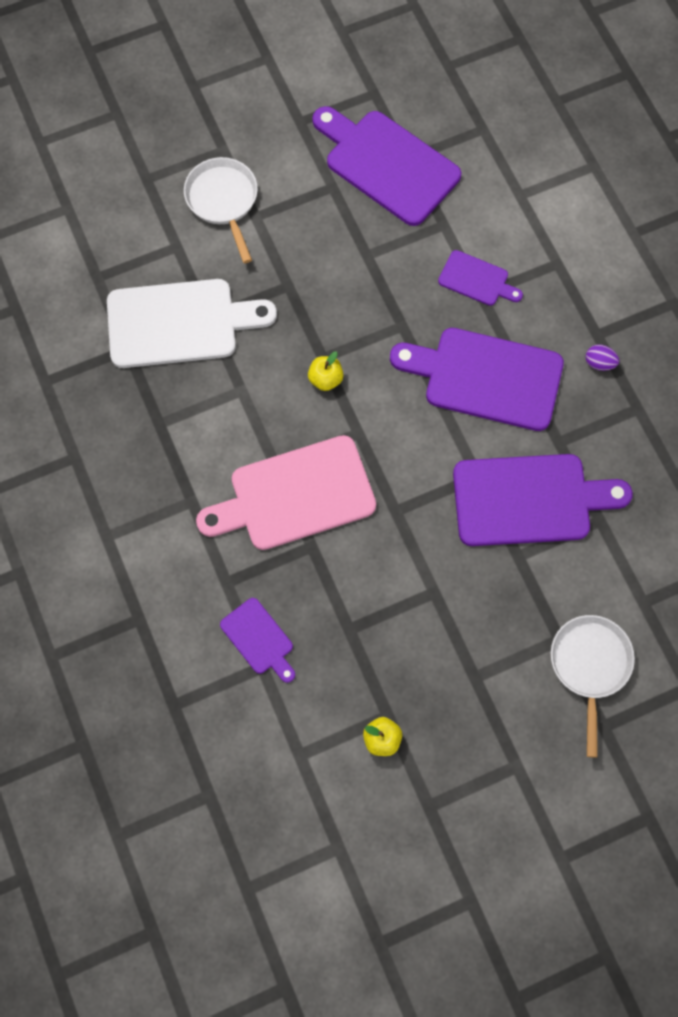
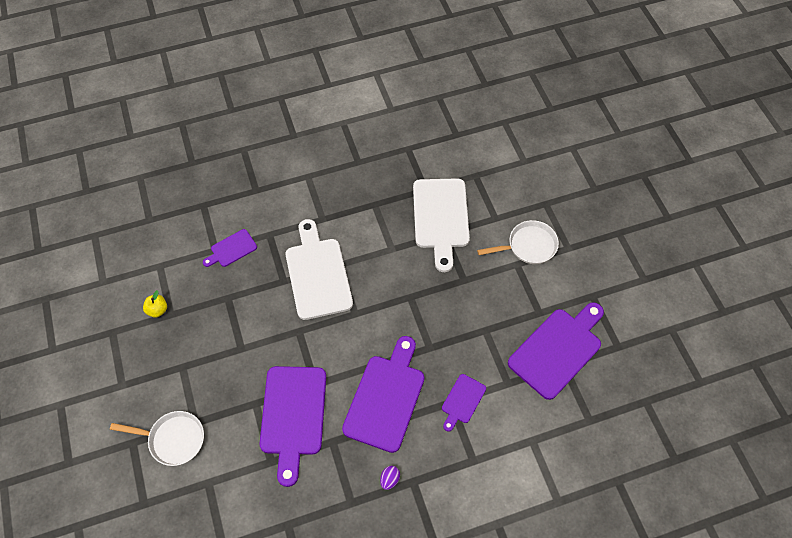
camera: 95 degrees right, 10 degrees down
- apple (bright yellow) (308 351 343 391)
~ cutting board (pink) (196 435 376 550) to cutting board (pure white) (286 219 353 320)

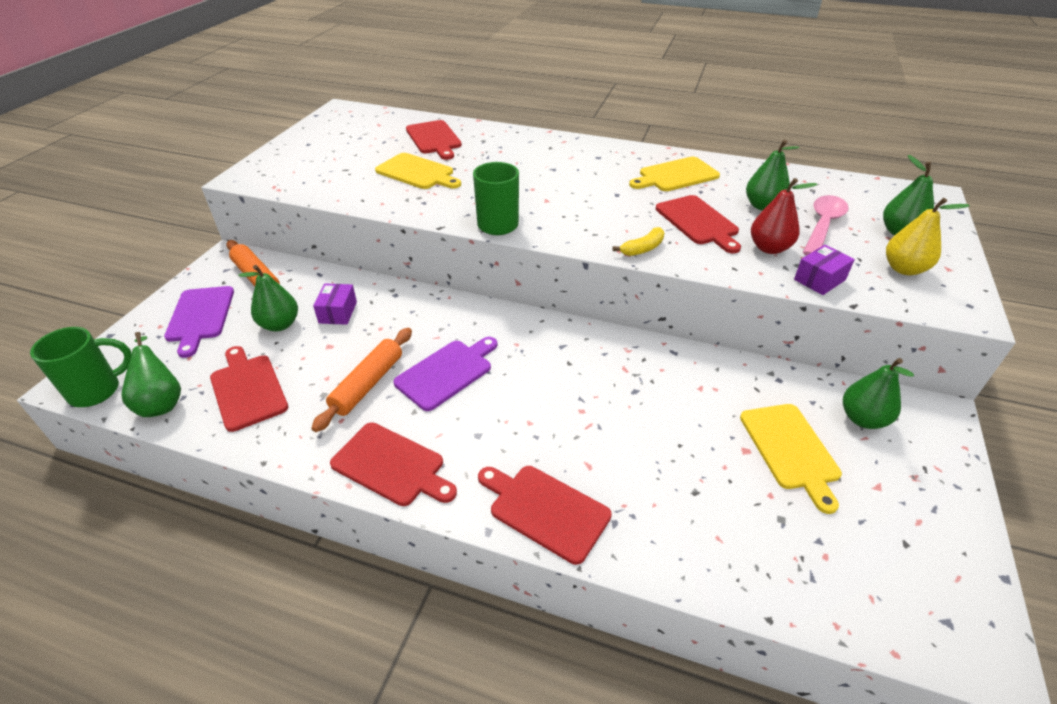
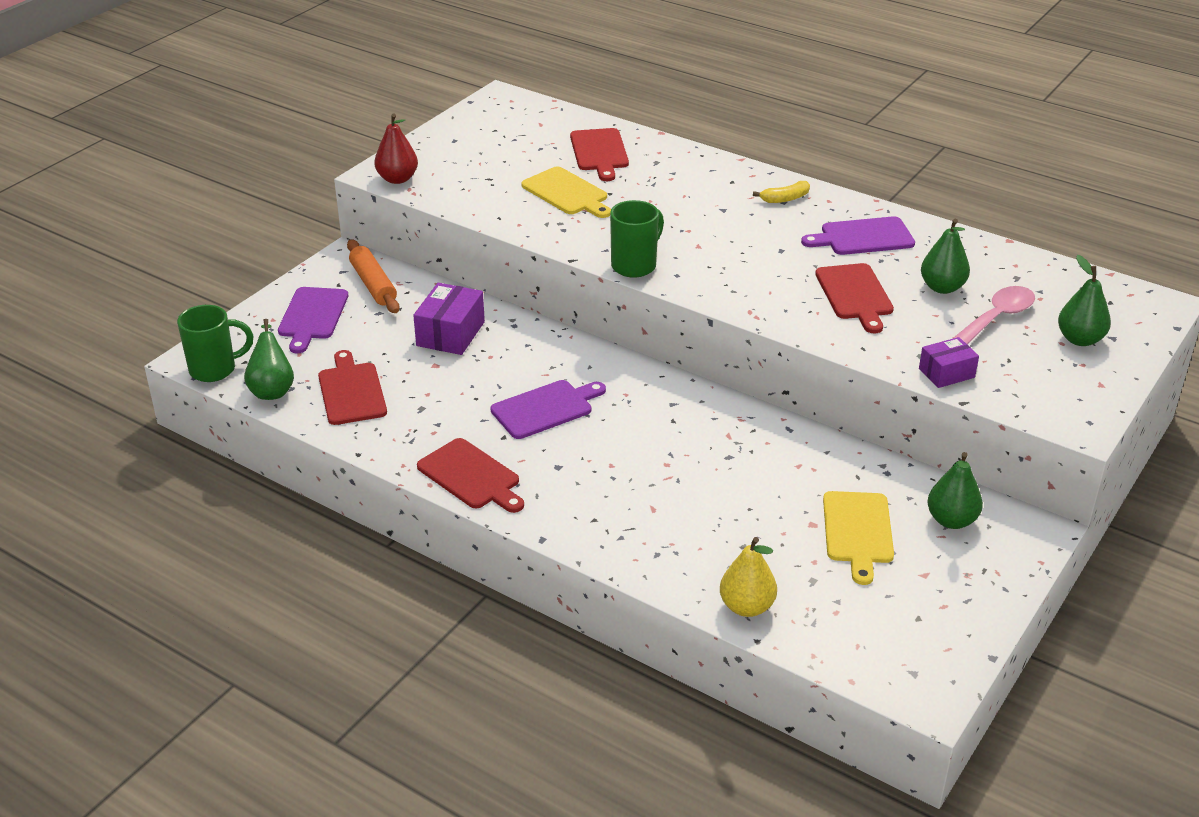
camera: 15 degrees right, 5 degrees down
~ cutting board (bright yellow) (629 157 720 191) to cutting board (violet) (801 216 915 255)
~ toy pear (scarlet) (751 178 818 254) to (374 114 418 184)
~ toy pear (bright yellow) (886 198 970 275) to (720 537 777 617)
~ banana (bright yellow) (612 227 664 256) to (753 181 810 203)
- toy pear (leaf-green) (238 265 298 331)
~ box (violet) (313 284 357 325) = (413 283 485 355) x1.57
- pastry roller (bright orange) (311 328 412 432)
- cutting board (scarlet) (478 466 612 565)

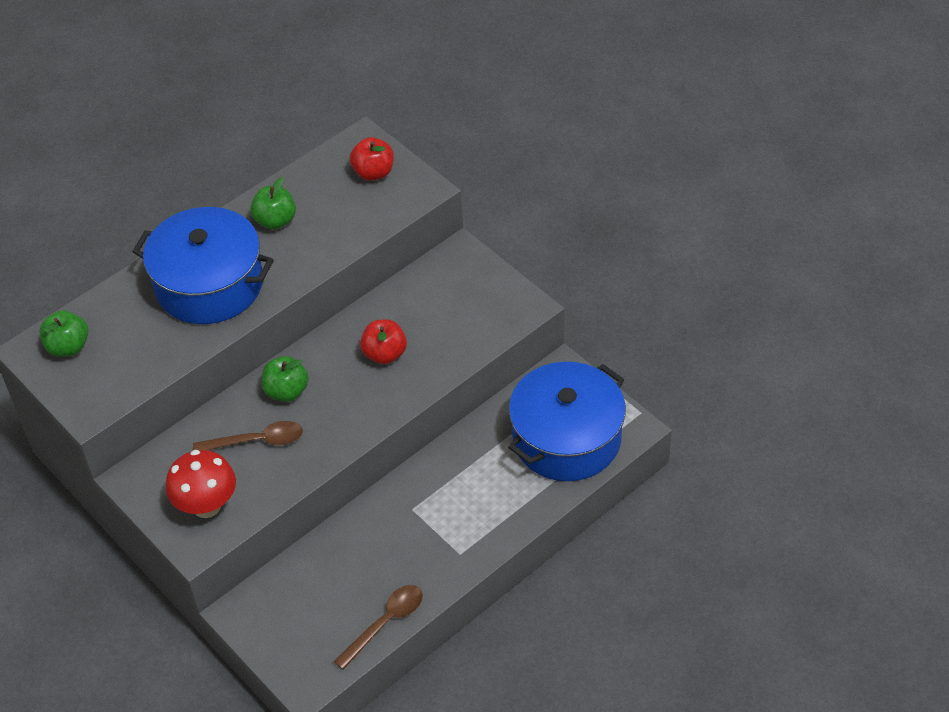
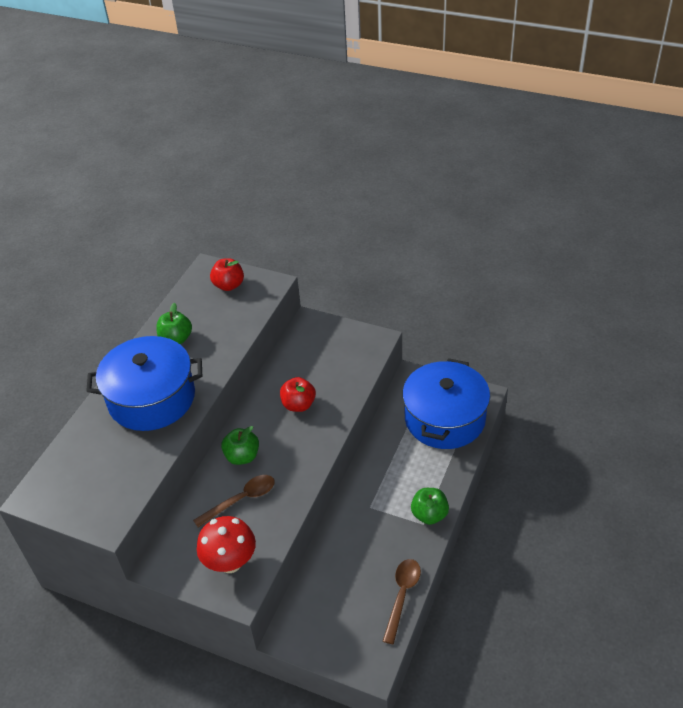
camera: 25 degrees left, 5 degrees down
~ apple (leaf-green) (39 311 88 357) to (411 488 449 525)

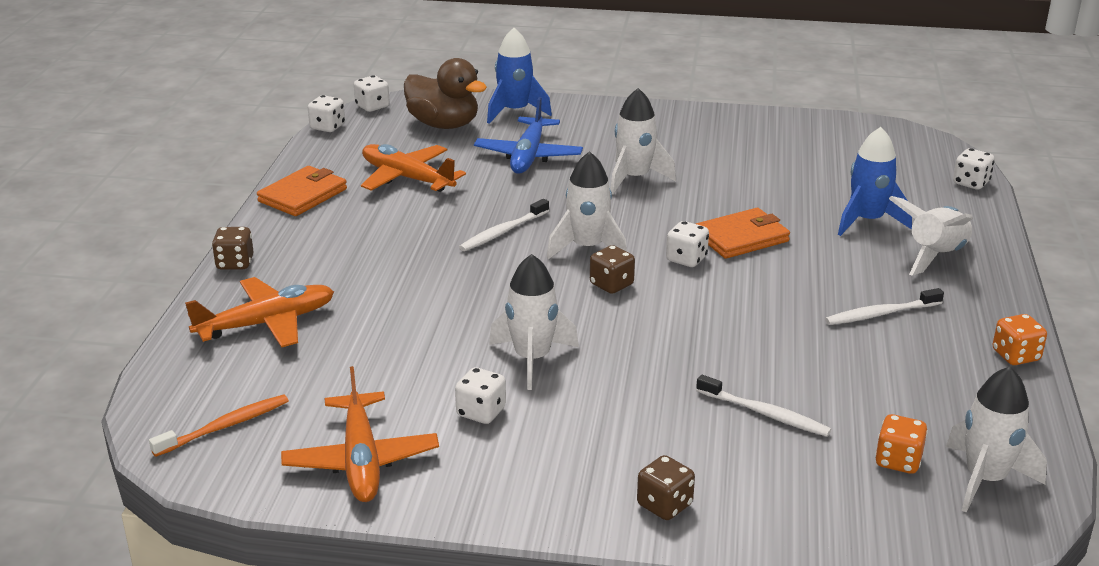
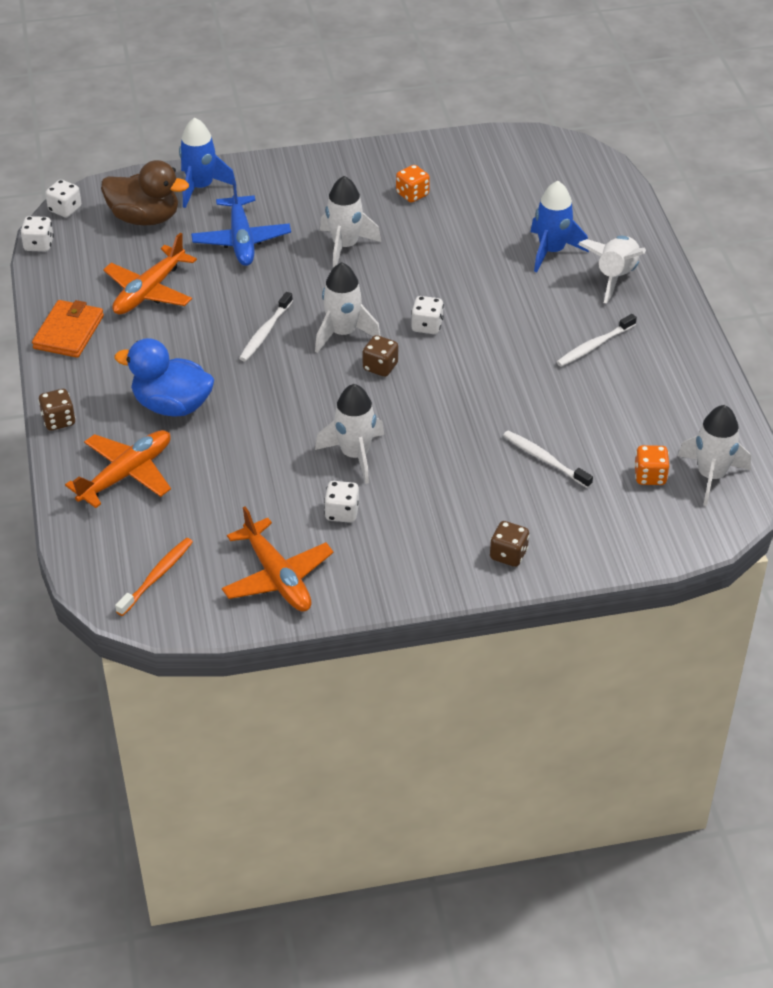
camera: 20 degrees left, 15 degrees up
~ aeroplane (bright orange) (361 144 466 192) = (103 233 197 315) 75 degrees counterclockwise
- game die (pure white) (953 148 994 190)
- card wallet (bright orange) (696 208 790 259)
~ game die (bright orange) (993 314 1047 365) to (396 165 430 202)
~ tooth brush (pure white) (696 375 831 437) = (503 431 593 488) 150 degrees counterclockwise
+ duck (royal blue) (114 338 214 417)

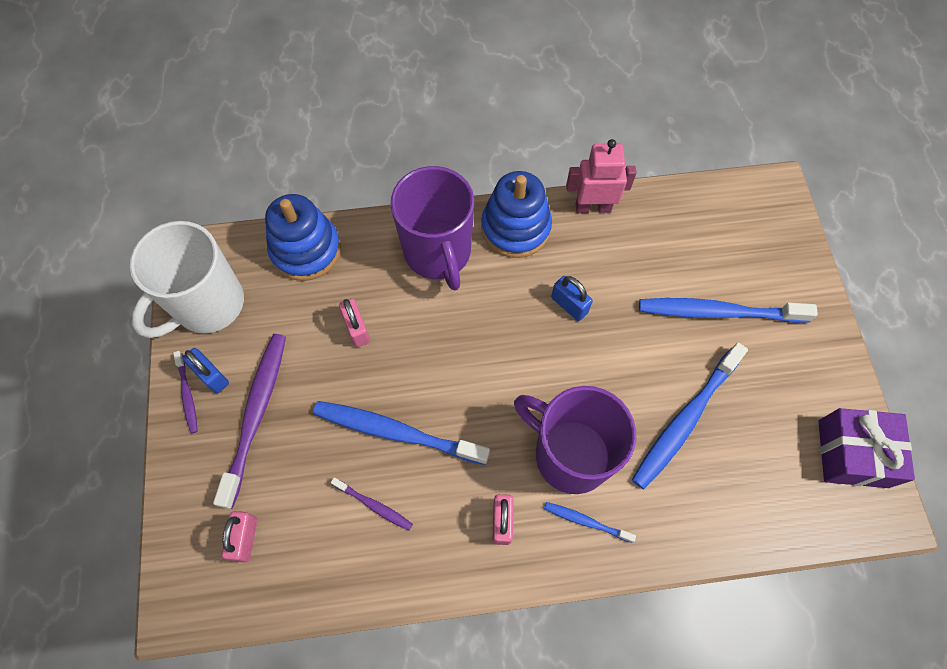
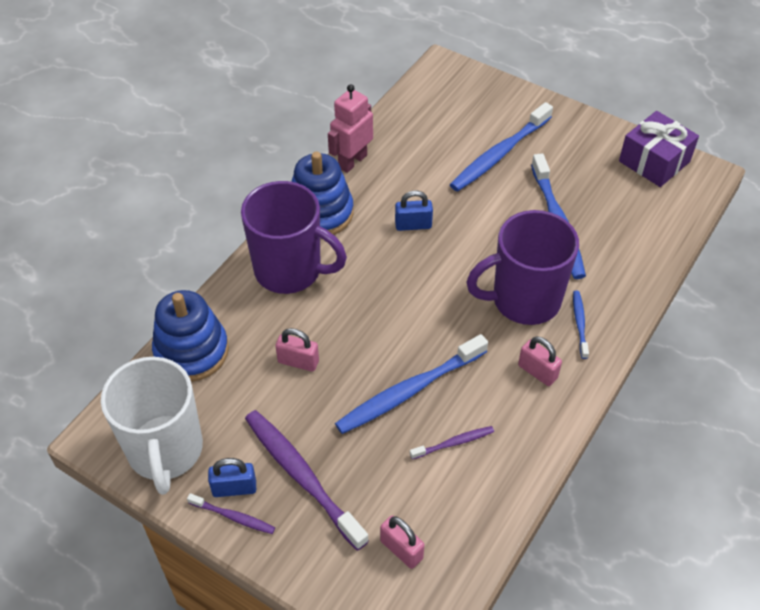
camera: 50 degrees left, 15 degrees down
~ tooth brush (royal blue) (544 502 636 543) = (573 291 589 359) 120 degrees clockwise

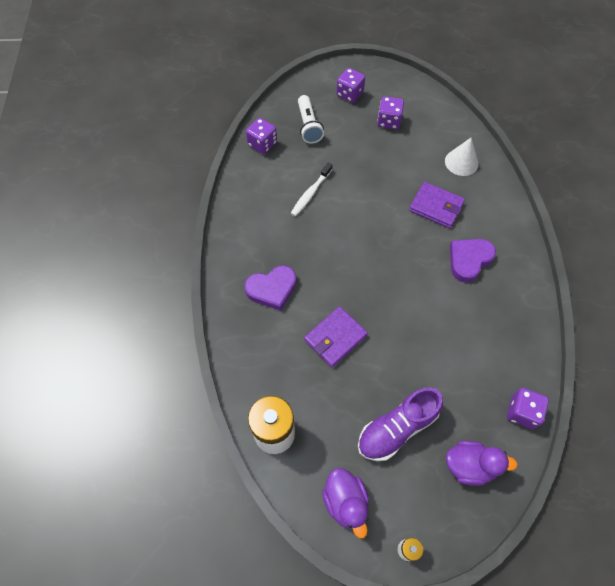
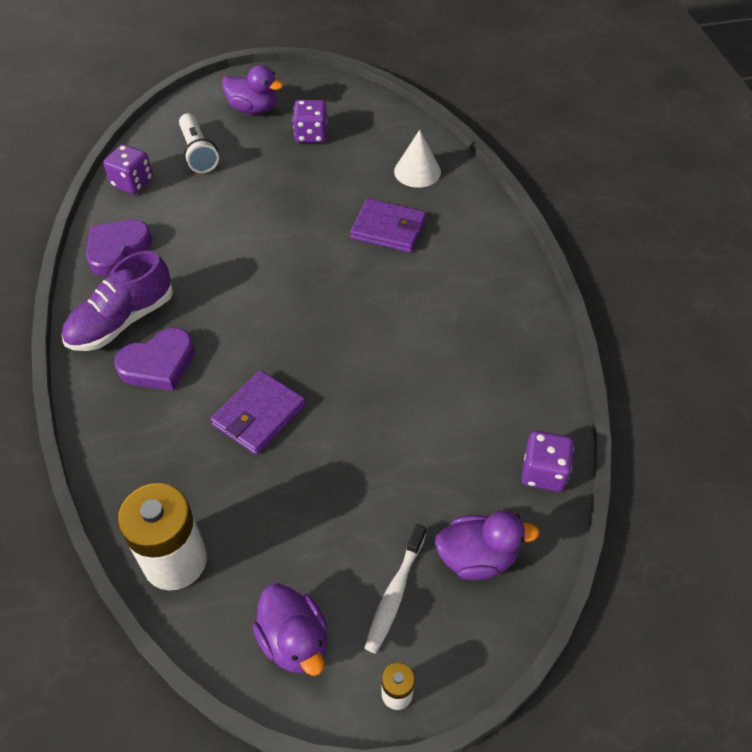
camera: 10 degrees left, 10 degrees down
~ game die (violet) (336 68 365 103) to duck (violet) (222 65 283 114)
~ tooth brush (pure white) (291 163 332 217) to (365 524 426 653)
~ love heart (violet) (450 239 496 283) to (86 220 152 276)
~ lace-up shoe (violet) (358 388 443 461) to (62 251 173 351)

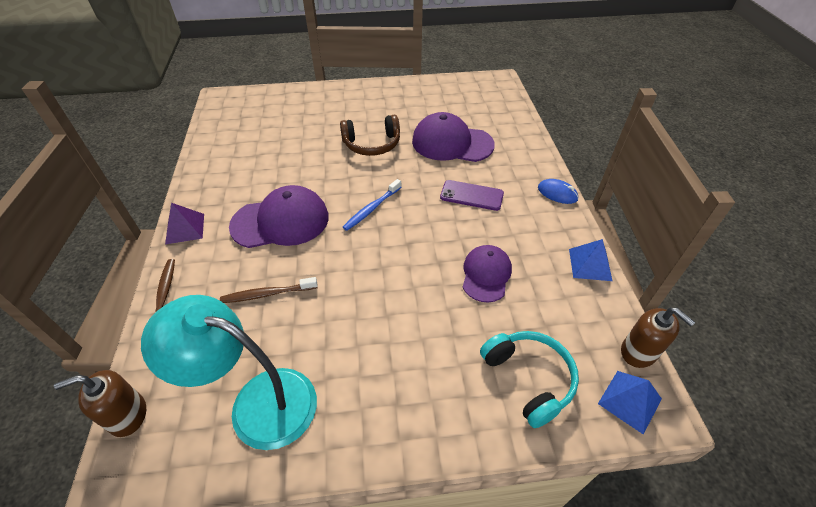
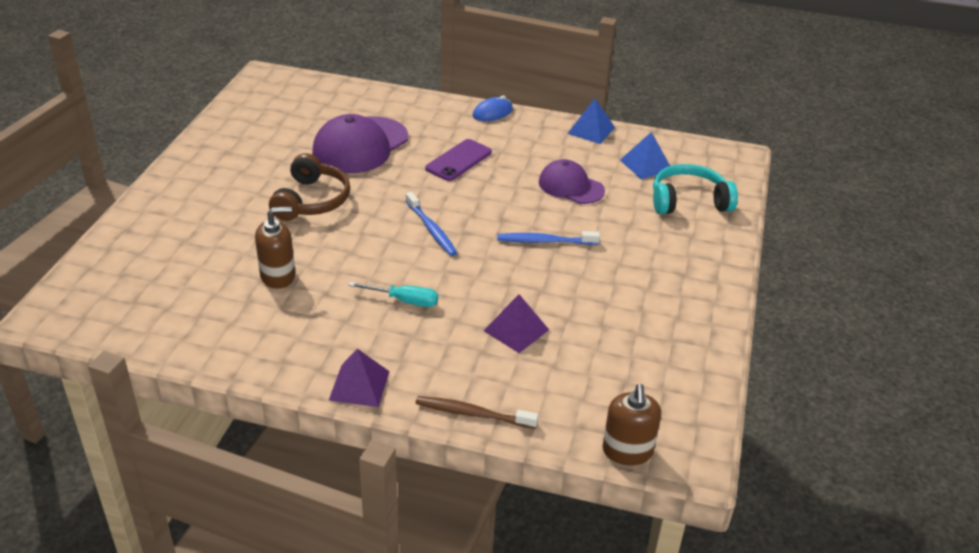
camera: 70 degrees left, 10 degrees down
~ baseball cap (violet) (229 185 329 248) to screwdriver (turquoise) (348 282 438 307)
~ tooth brush (dark brown) (220 277 318 303) to solid pyramid (violet) (484 294 549 353)
- reading lamp (turquoise) (141 295 317 450)
~ pump bottle (dark brown) (621 308 695 368) to (255 207 295 289)
~ solid pyramid (royal blue) (598 371 662 435) to (620 132 670 179)
+ tooth brush (royal blue) (497 231 600 245)

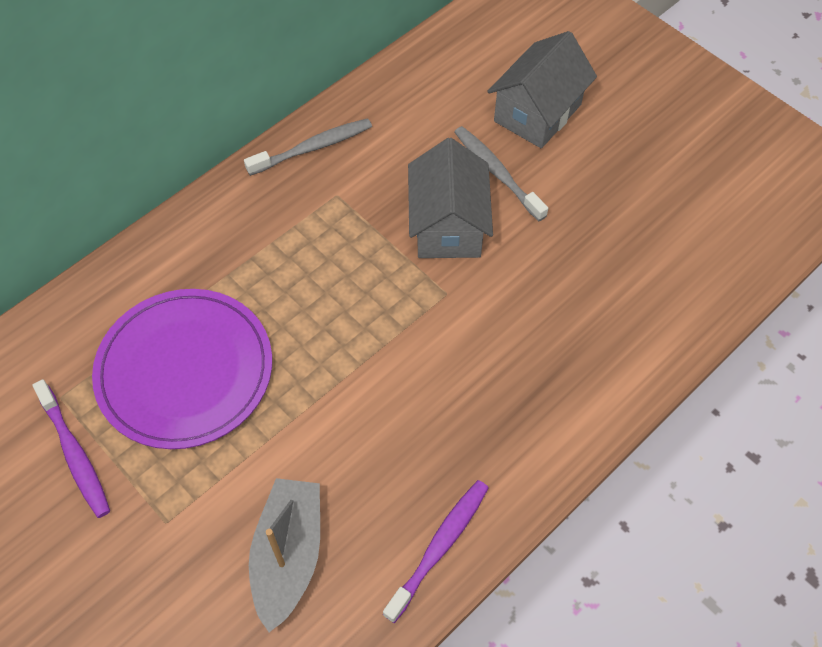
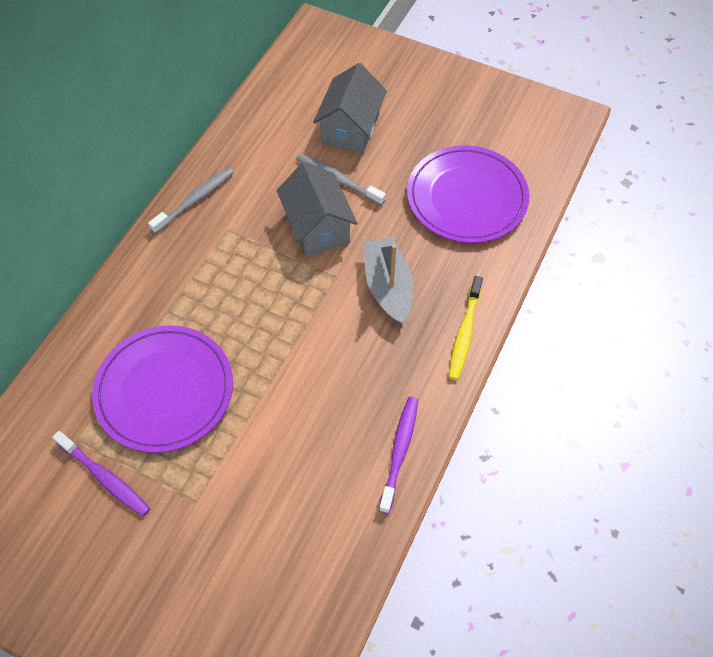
camera: 20 degrees left, 0 degrees up
~ sailboat (gray) (249 478 320 632) to (363 237 413 325)
+ flat dish (violet) (407 145 529 243)
+ tooth brush (bright yellow) (449 276 483 380)

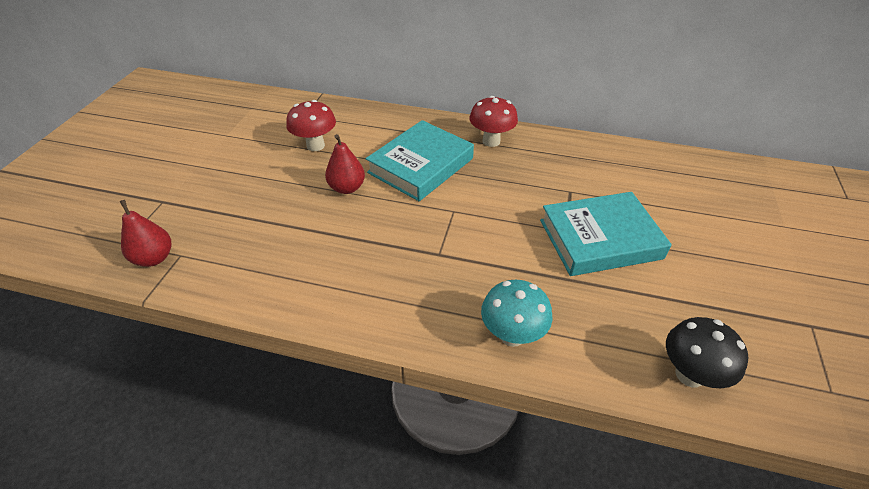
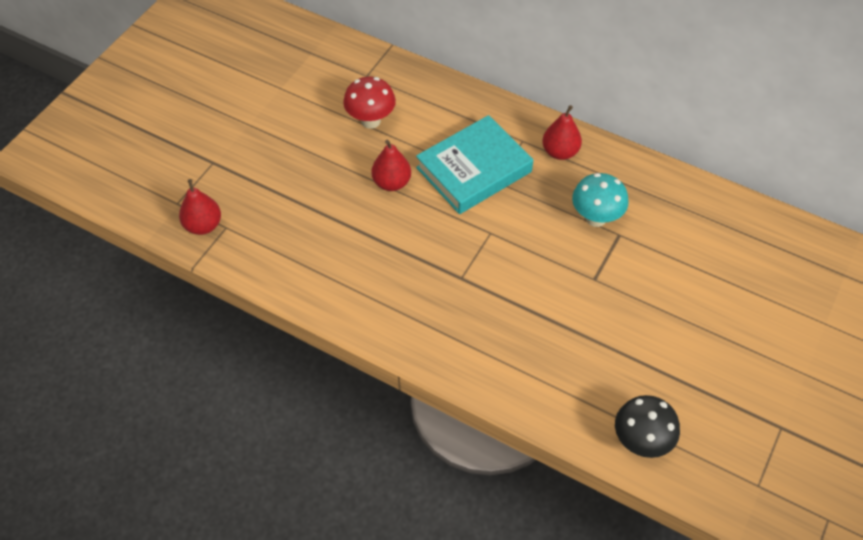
camera: 15 degrees right, 10 degrees up
~ toadstool (scarlet) (469 96 518 147) to toy pear (scarlet) (542 105 582 160)
- hardcover (turquoise) (540 192 672 276)
~ toadstool (turquoise) (481 280 552 347) to (572 173 629 227)

